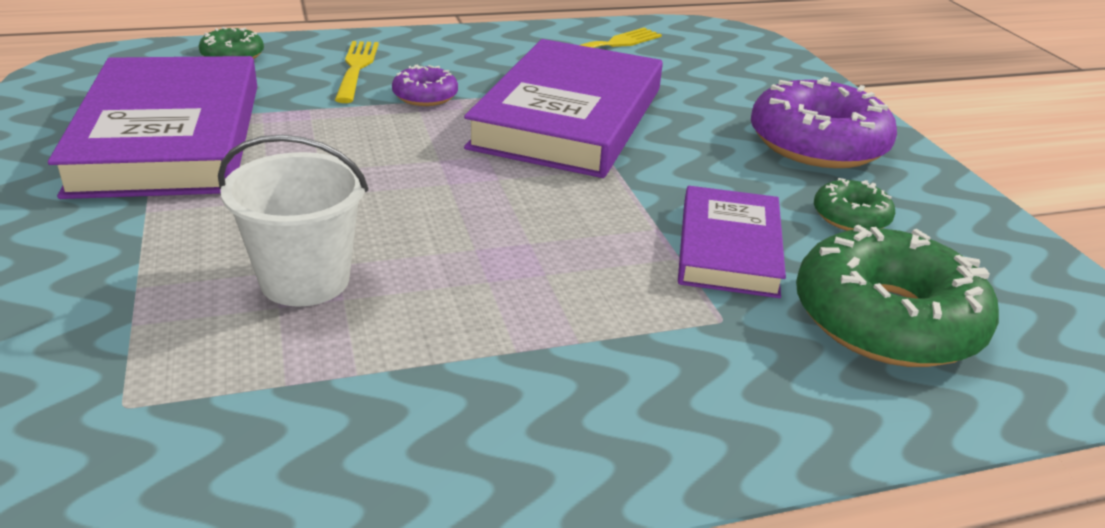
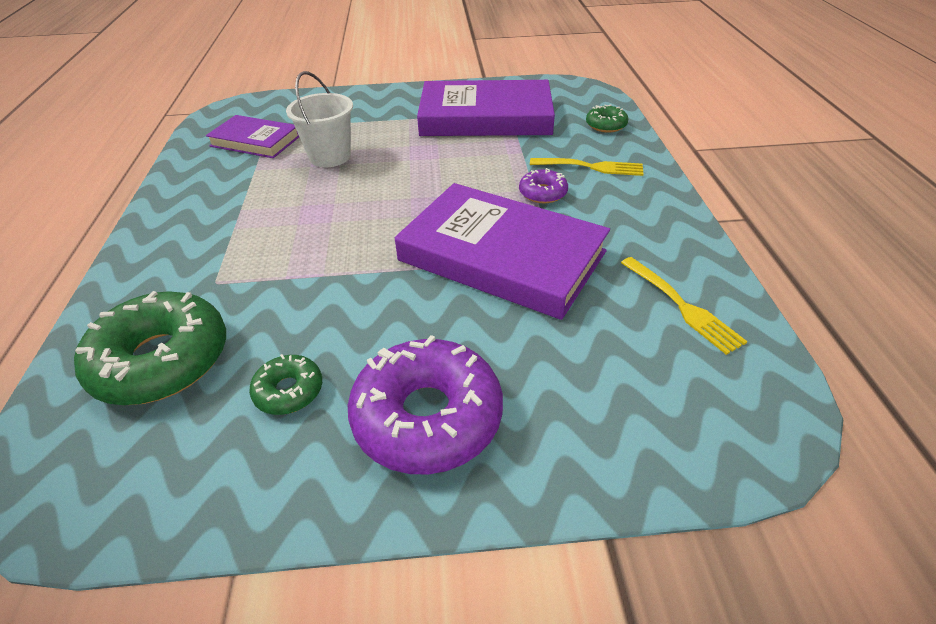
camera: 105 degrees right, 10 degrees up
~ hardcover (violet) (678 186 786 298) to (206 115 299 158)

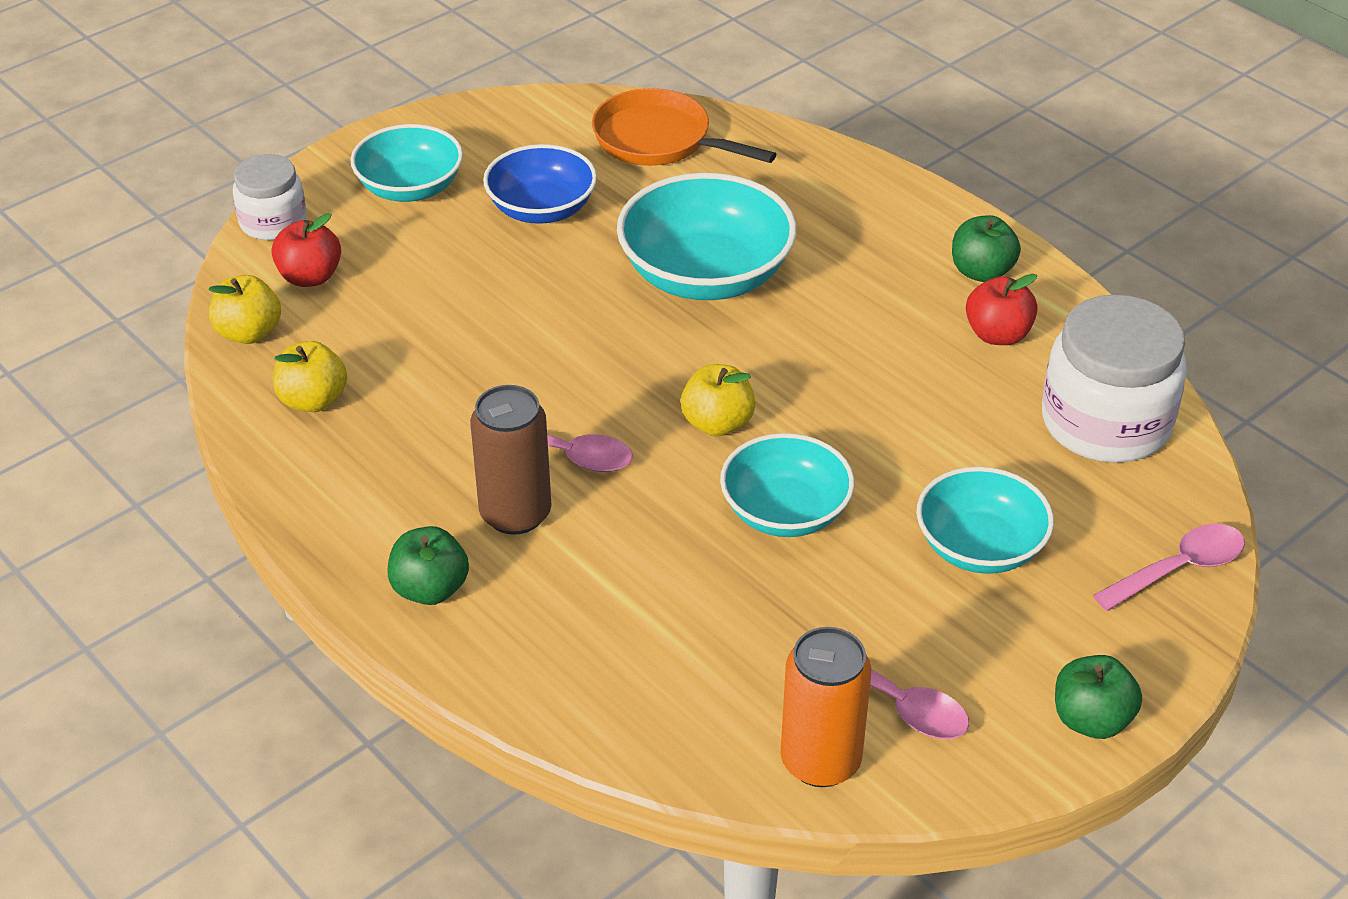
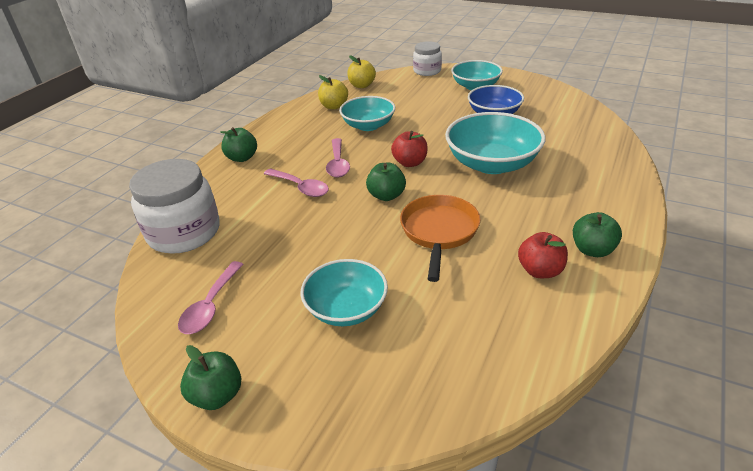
camera: 70 degrees right, 5 degrees down
~ frying pan (bright orange) (592 88 776 166) to (400 195 481 282)
~ apple (scarlet) (271 213 341 287) to (391 131 428 167)
~ jar (pure white) (1042 294 1187 463) to (129 159 220 254)
~ apple (bright yellow) (681 364 755 436) to apple (leaf-green) (366 163 406 201)
- can (dark brown) (470 385 551 535)
~ bowl (turquoise) (720 433 855 537) to (339 96 395 131)
~ tablespoon (pink) (1093 524 1245 611) to (264 168 329 197)
- can (bright orange) (780 627 871 787)

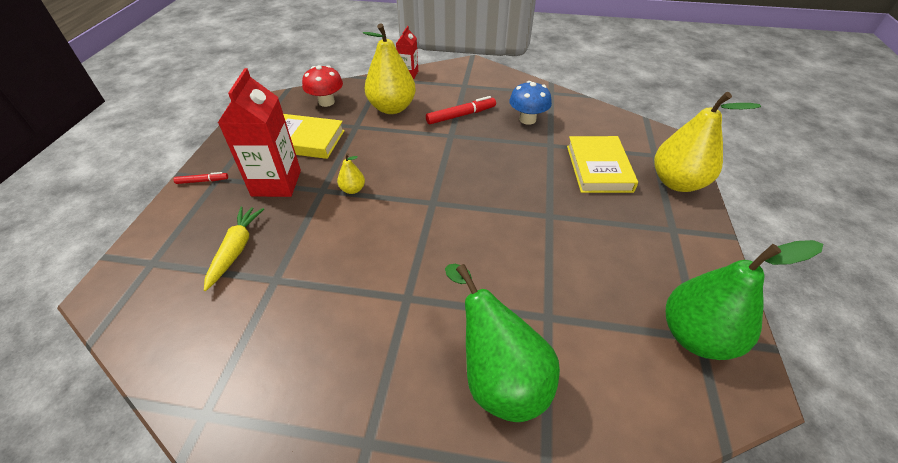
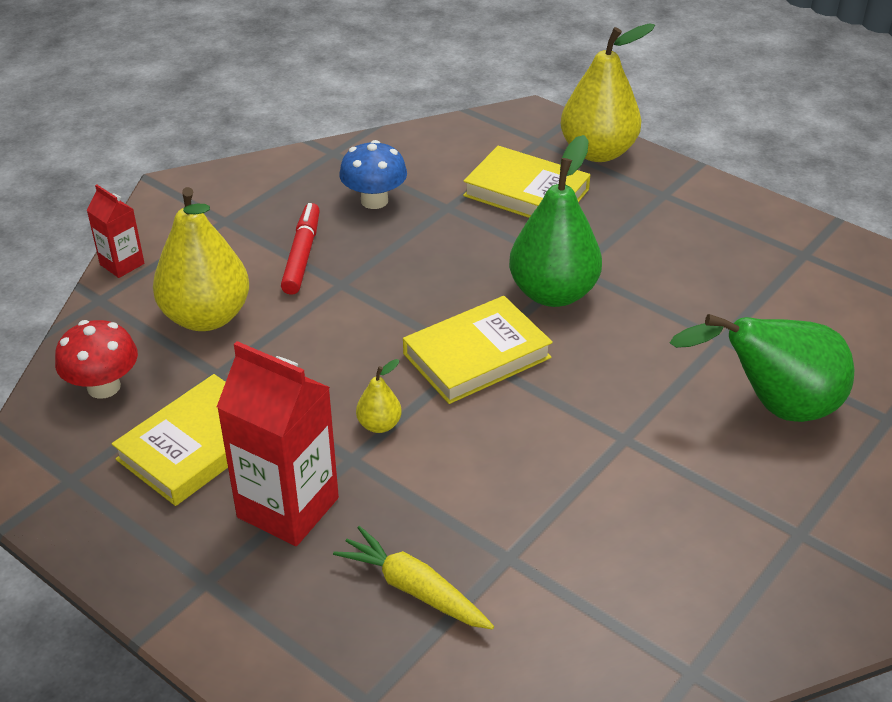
camera: 60 degrees left, 5 degrees down
- marker (scarlet) (174 172 228 184)
~ toy pear (leaf-green) (666 240 823 360) to (509 135 602 307)
+ hardcover (bright yellow) (403 296 553 404)

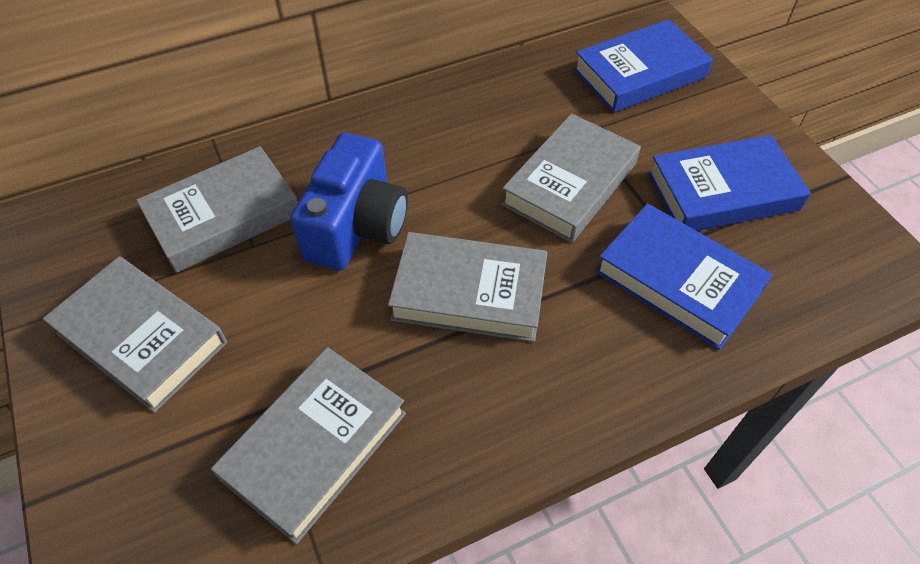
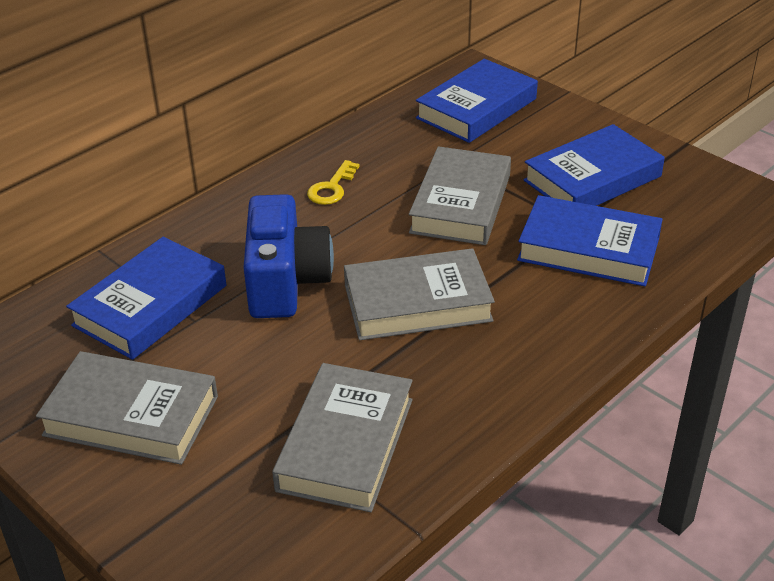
camera: 20 degrees left, 15 degrees down
~ hardcover (gray) (136 146 298 273) to hardcover (royal blue) (66 237 226 360)
+ door key (bright yellow) (307 160 360 205)

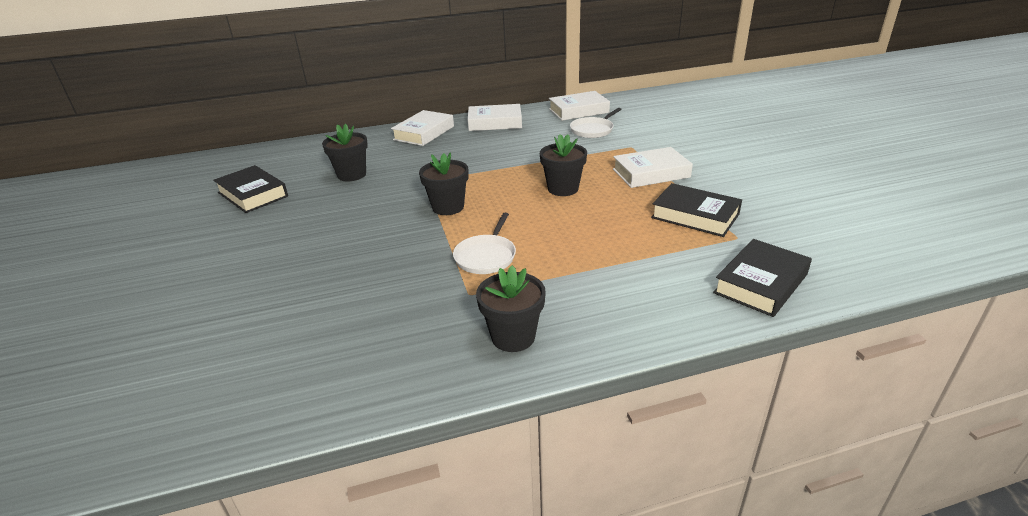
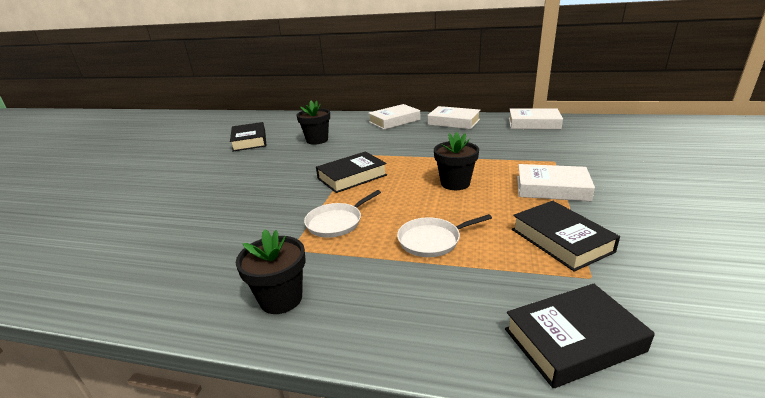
camera: 30 degrees right, 5 degrees down
~ frying pan (pure white) (570 108 621 138) to (397 214 492 257)
~ flower pot (jet-black) (419 152 469 215) to hardcover (jet-black) (316 151 387 193)

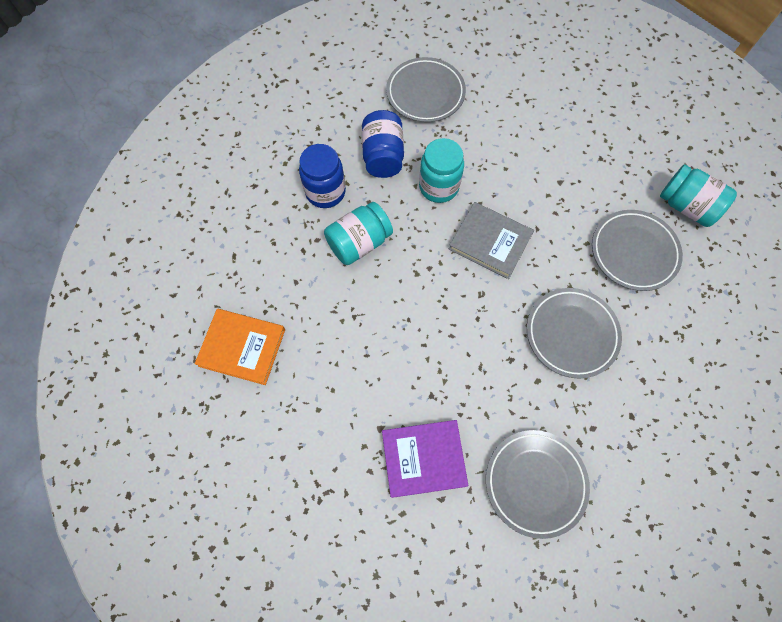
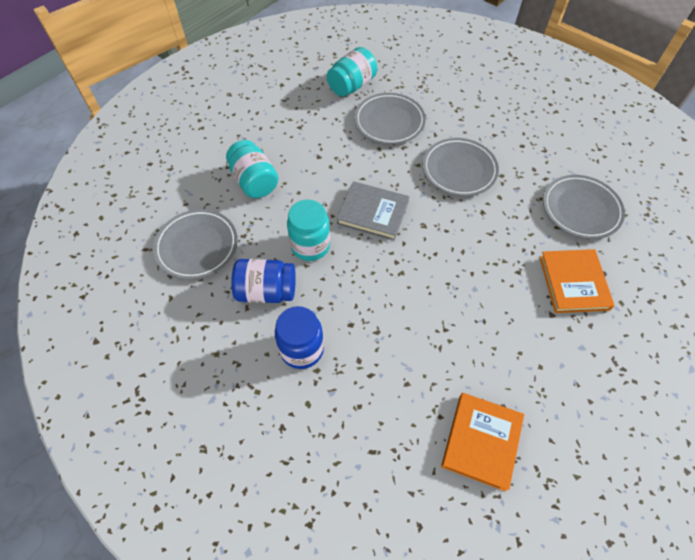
camera: 85 degrees left, 10 degrees down
~ jar (turquoise) (324 202 393 265) to (226 140 278 198)
~ hardcover (gray) (449 202 534 279) = (337 181 409 241) 75 degrees clockwise
~ hardcover (violet) (382 420 468 498) to hardcover (bright orange) (539 249 615 313)

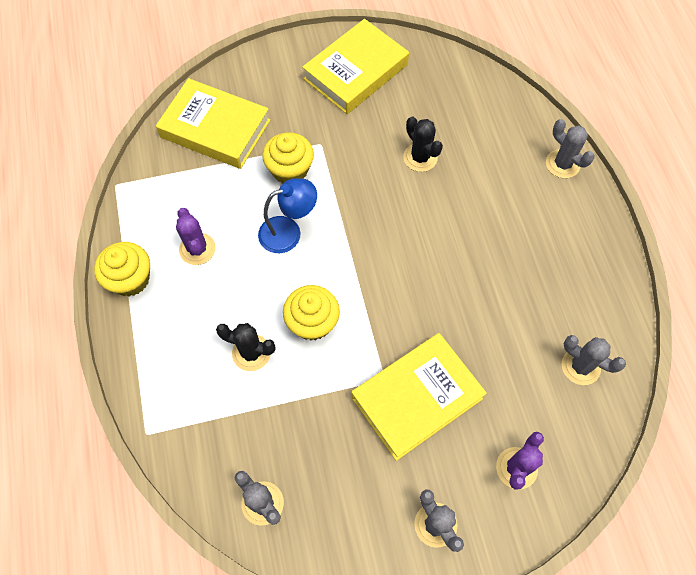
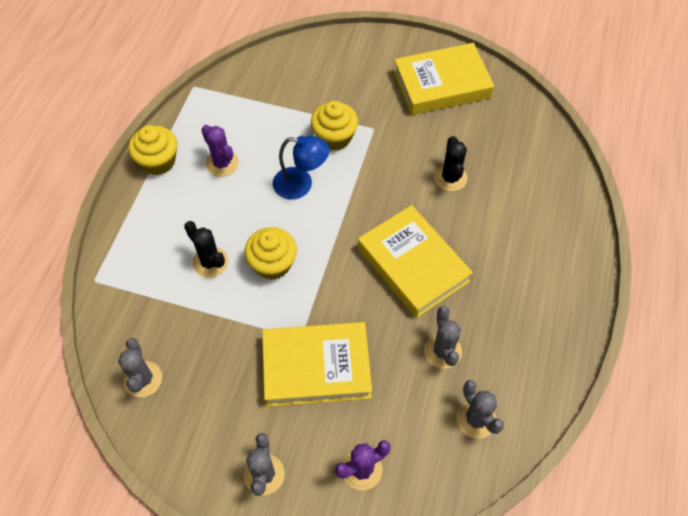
camera: 30 degrees right, 5 degrees down
~ hardcover (bright yellow) (156 78 270 169) to (358 205 473 318)
~ saguaro cactus (gray) (546 119 595 178) to (424 306 462 369)
~ saguaro cactus (violet) (176 208 216 265) = (201 125 239 177) 45 degrees counterclockwise

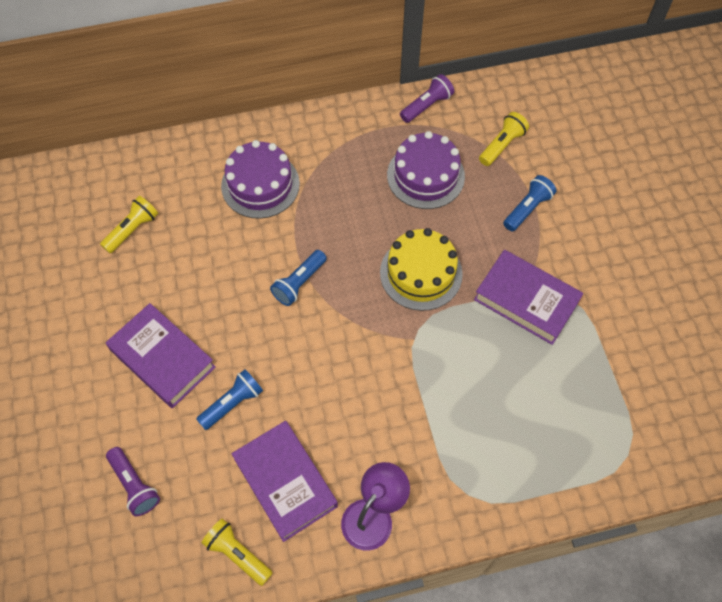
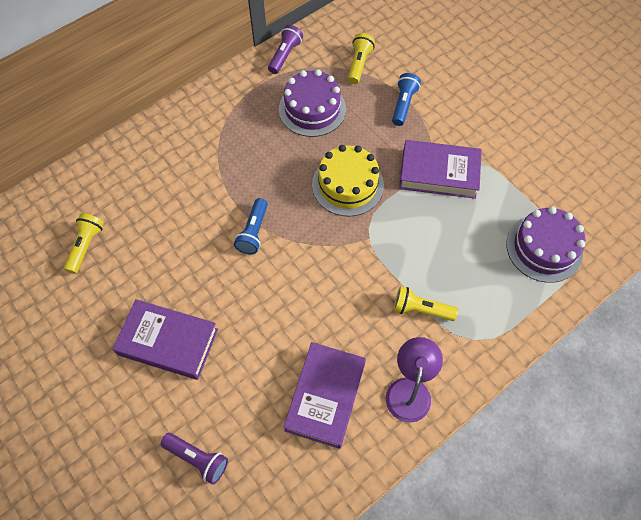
camera: 25 degrees left, 0 degrees up
~ layer cake (violet) (221 140 300 219) to (506 207 585 283)
- torch (royal blue) (197 369 263 430)
~ hardcover (violet) (232 421 338 542) = (283 342 366 449) 75 degrees clockwise
~ torch (bright yellow) (201 519 273 586) to (394 286 458 321)

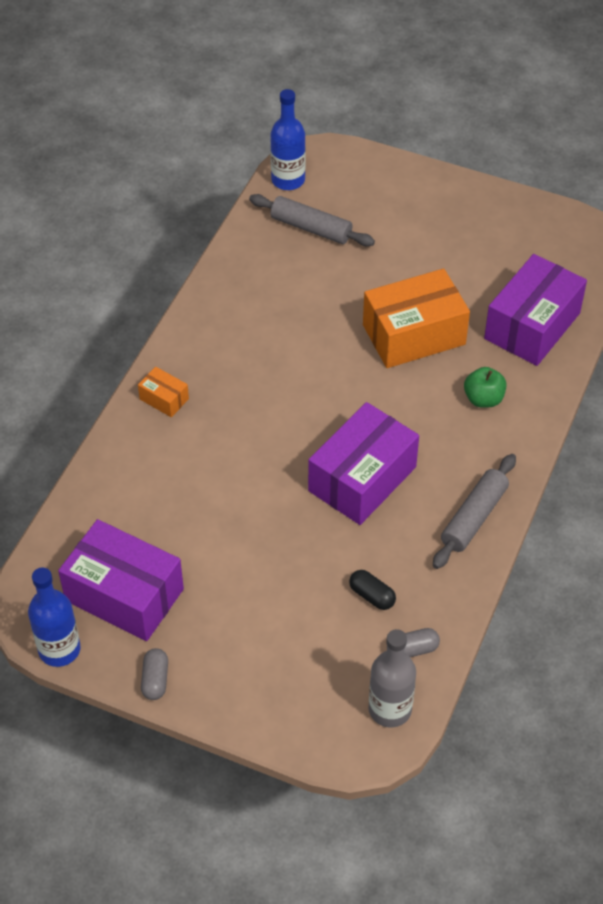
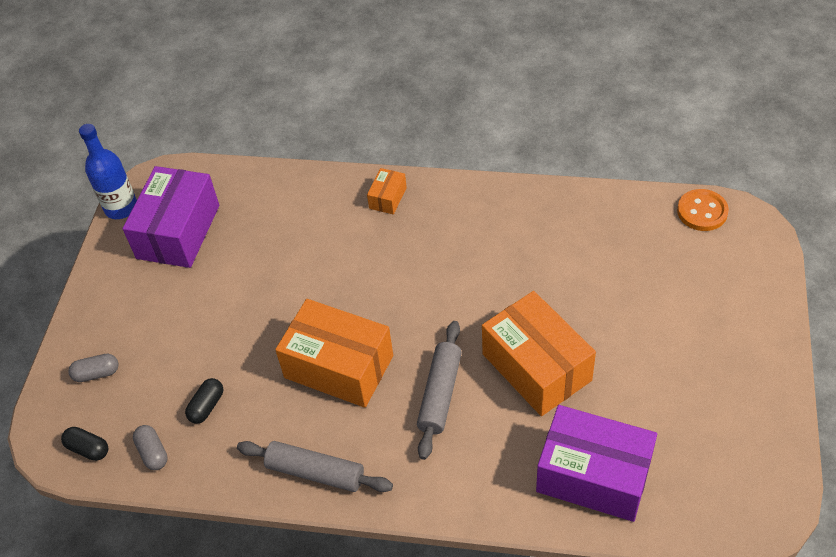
camera: 80 degrees right, 0 degrees up
~ drink bottle (royal blue) (270 89 306 190) to sewing button (bright orange) (677 189 729 231)
~ pastry roller (gray) (249 194 375 246) to (417 321 462 460)
- apple (leaf-green) (464 367 507 408)
~ box (violet) (308 402 419 525) to box (bright orange) (275 299 393 408)
~ drink bottle (gray) (369 629 416 728) to pill shape (jet-black) (61 427 108 461)
~ pill shape (gray) (141 648 168 700) to (68 354 119 382)

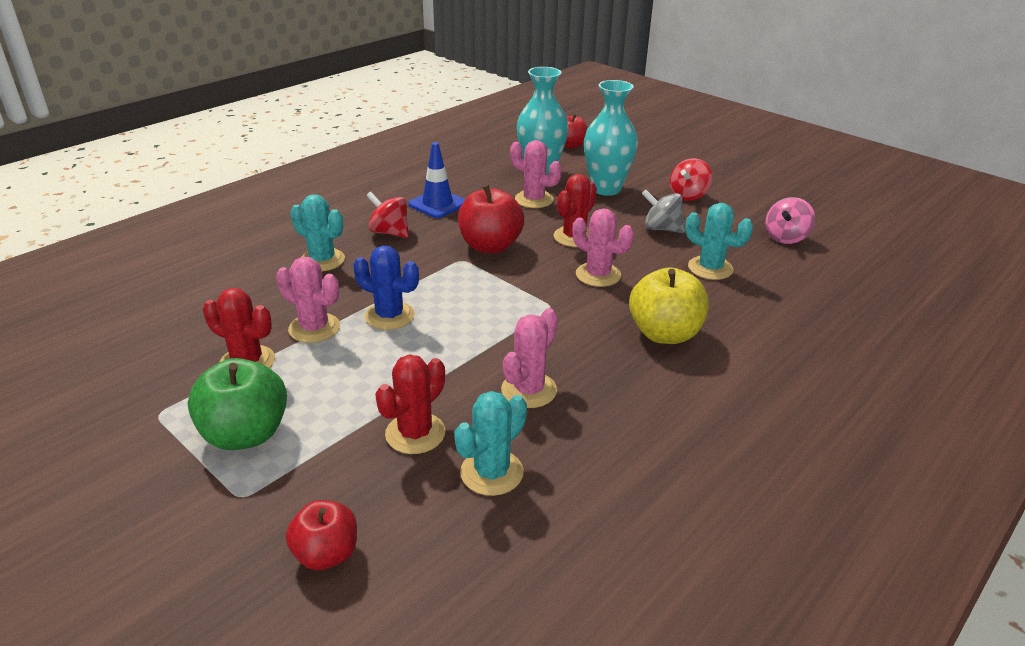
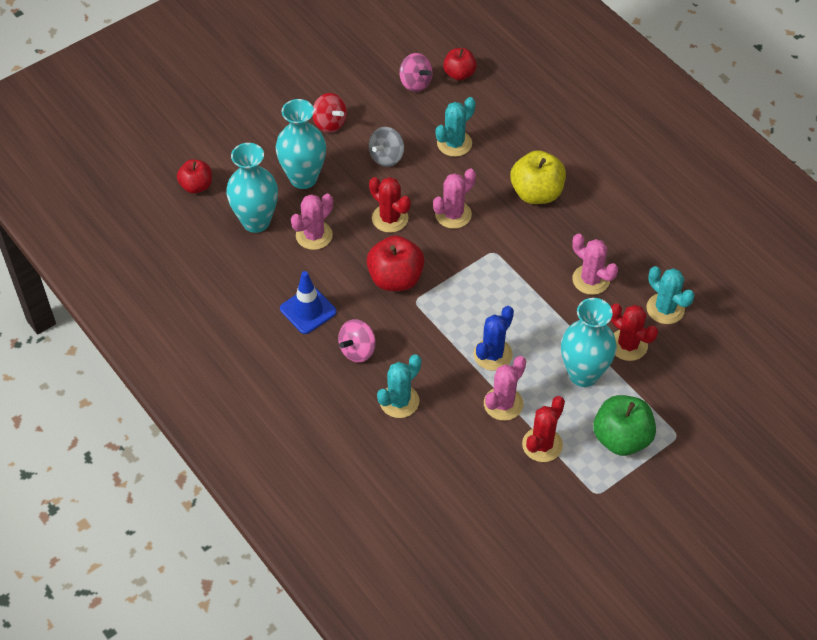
camera: 80 degrees left, 20 degrees up
~ whirligig (scarlet) (366 192 409 238) to whirligig (pink) (338 319 376 363)
~ apple (scarlet) (286 500 357 570) to (443 48 477 81)
+ vase (turquoise) (561 298 617 387)

